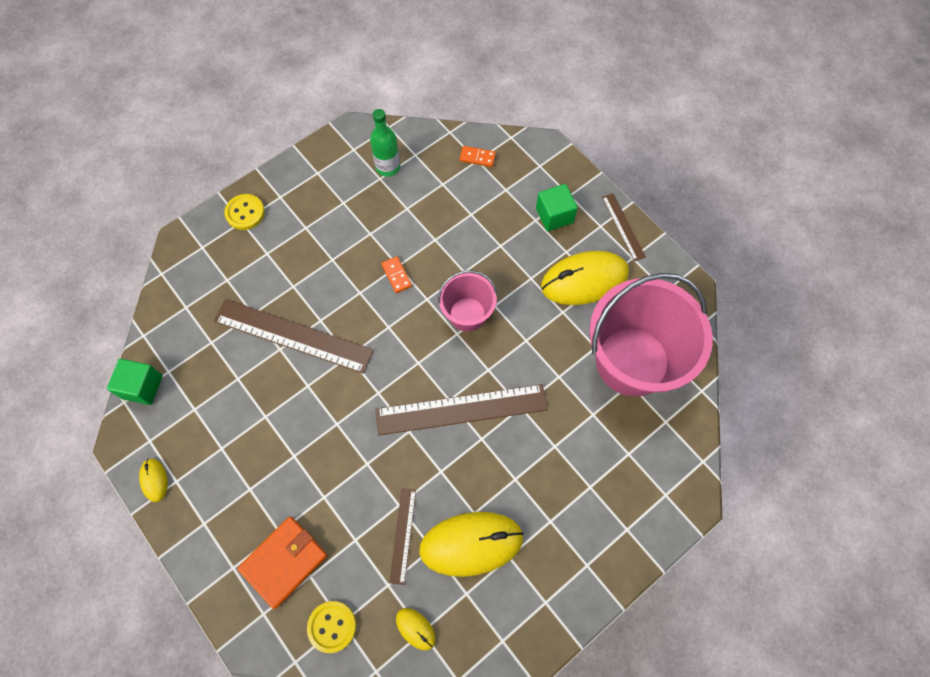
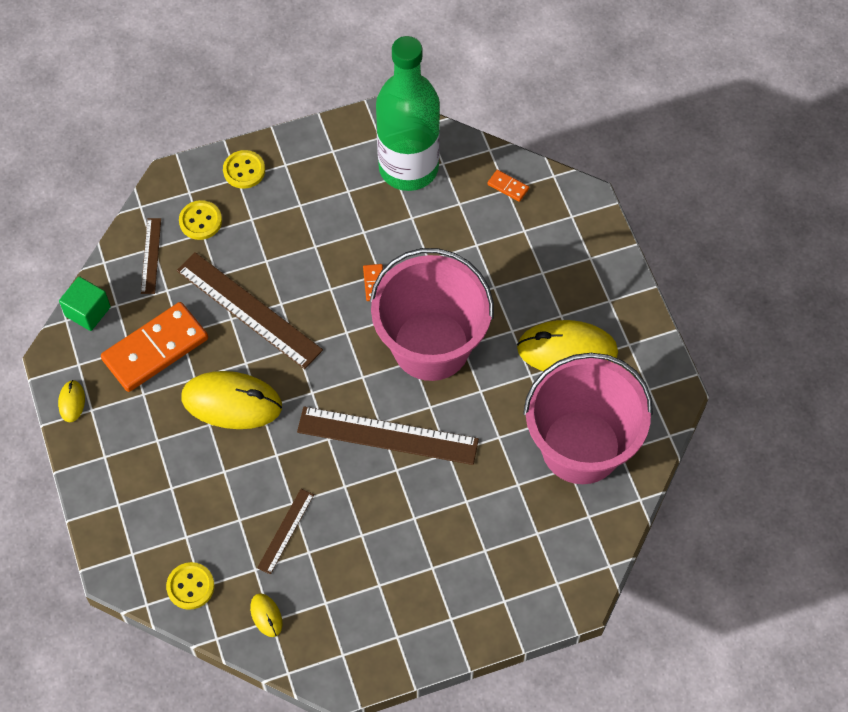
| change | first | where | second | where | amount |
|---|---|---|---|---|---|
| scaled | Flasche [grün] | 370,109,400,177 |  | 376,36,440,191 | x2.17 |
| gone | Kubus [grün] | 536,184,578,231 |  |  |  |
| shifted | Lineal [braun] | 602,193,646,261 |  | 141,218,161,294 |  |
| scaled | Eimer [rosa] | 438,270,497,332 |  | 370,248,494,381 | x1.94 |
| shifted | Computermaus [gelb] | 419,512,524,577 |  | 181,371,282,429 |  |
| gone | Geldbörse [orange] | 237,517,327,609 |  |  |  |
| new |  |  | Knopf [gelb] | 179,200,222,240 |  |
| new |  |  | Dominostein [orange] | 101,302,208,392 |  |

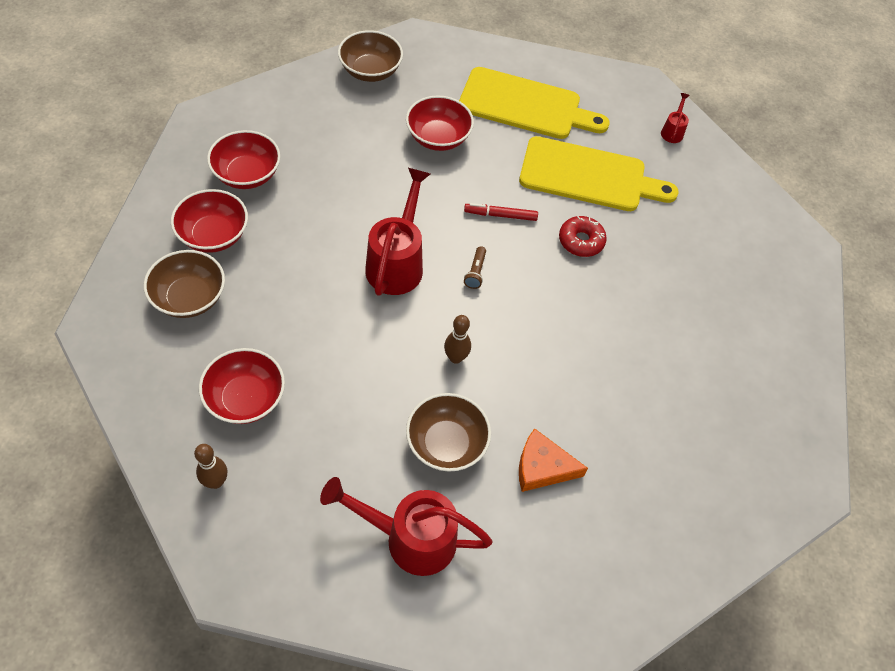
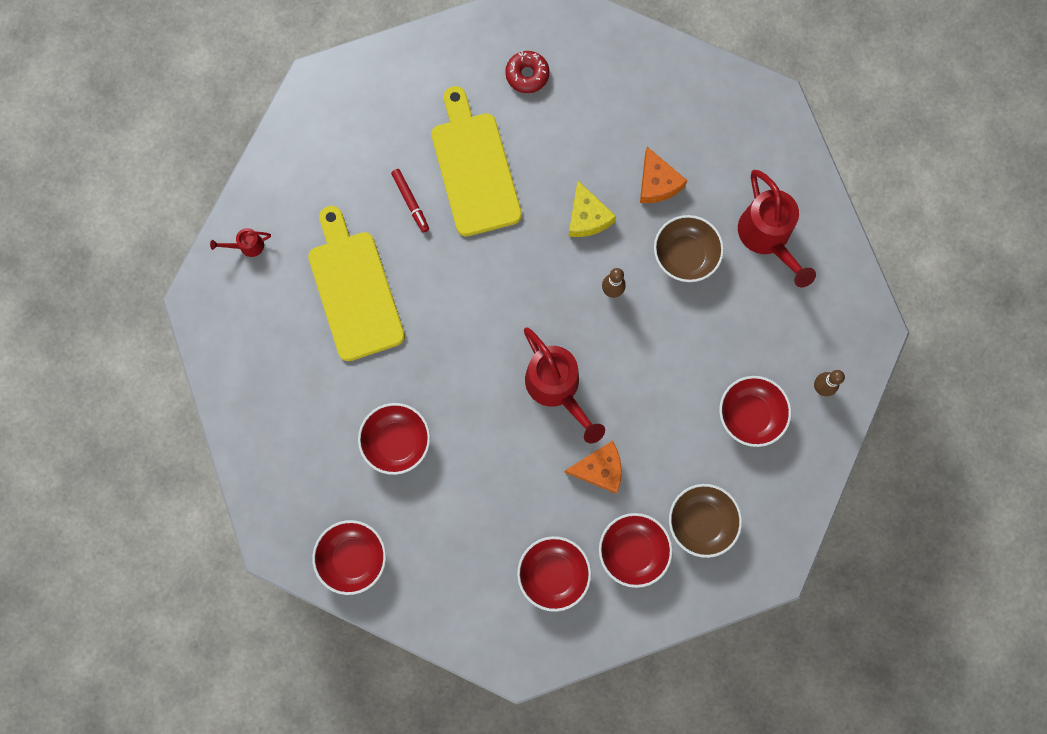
| change | first | where | second | where | amount |
|---|---|---|---|---|---|
| repainted | Schüssel [braun] | 338,30,403,82 | Schüssel [rot] | 312,520,386,595 |  |
| shifted | Schneidebrett [gelb] | 459,67,609,139 |  | 431,86,522,236 |  |
| rotated | Gießkanne [rot] | 365,168,430,296 |  | 524,327,605,443 | 105 degrees counterclockwise |
| shifted | Filzstift [rot] | 464,203,538,221 |  | 391,169,429,233 |  |
| shifted | Donut [rot] | 559,216,607,257 |  | 505,51,549,93 |  |
| gone | Taschenlampe [braun] | 464,246,486,289 |  |  |  |
| new |  |  | Käse [gelb] | 568,181,616,237 |  |
| new |  |  | Käse [orange] | 565,441,622,493 |  |

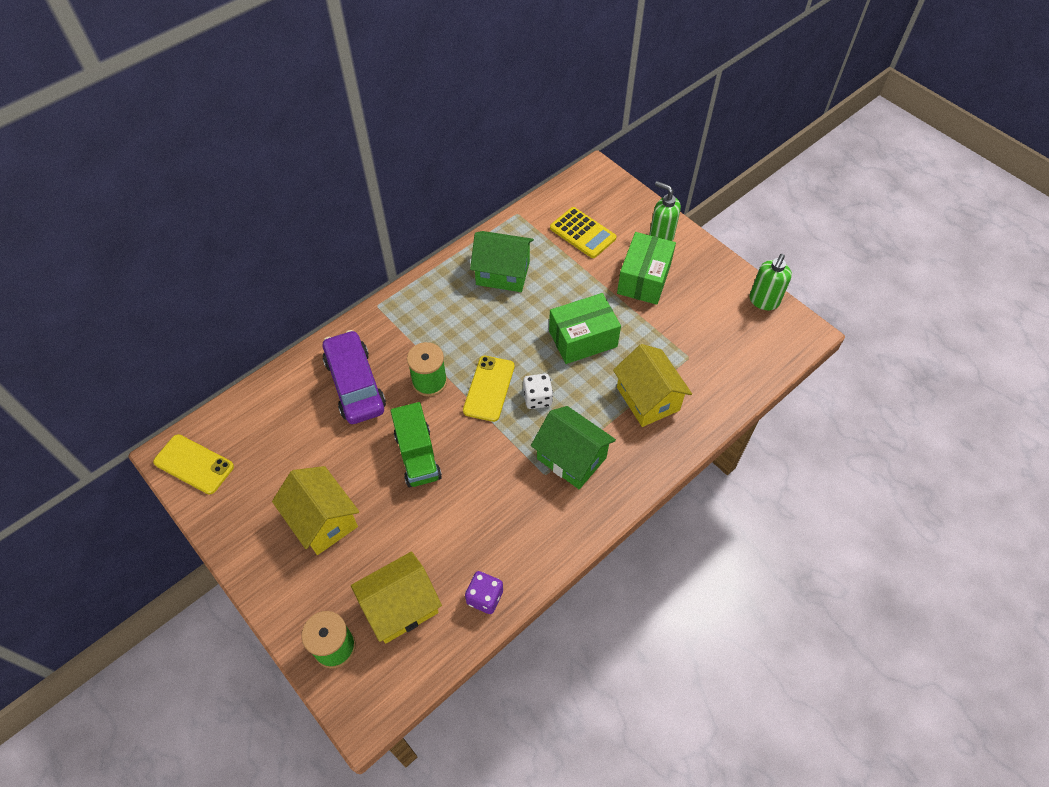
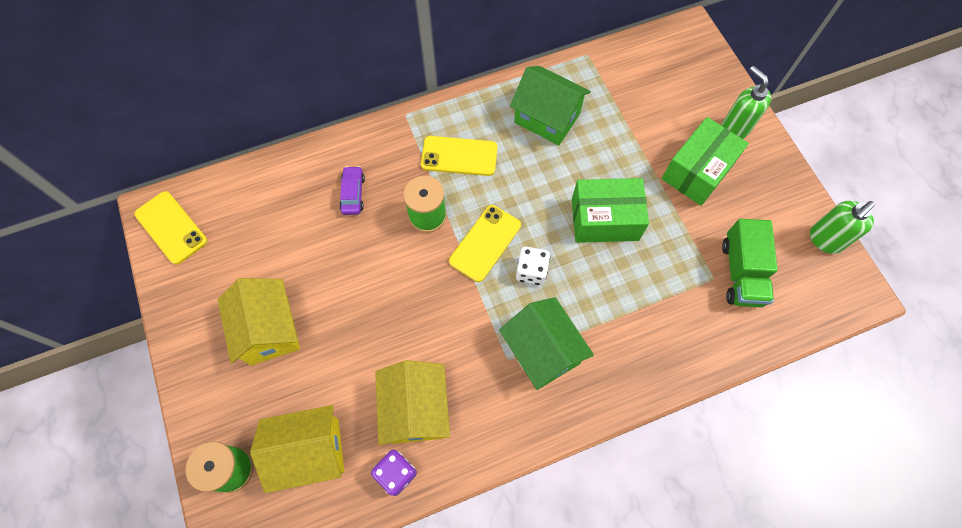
| change | first | where | second | where | amount |
|---|---|---|---|---|---|
| gone | Taschenrechner [gelb] | 550,207,616,258 |  |  |  |
| scaled | Auto [lila] | 322,330,386,424 |  | 339,166,365,215 | x0.48 |
| shifted | Haus [gelb] | 613,344,692,427 |  | 375,360,450,445 |  |
| shifted | Lastwagen [grün] | 391,402,442,487 |  | 722,219,778,307 |  |
| new |  |  | Handy [gelb] | 421,136,497,176 |  |

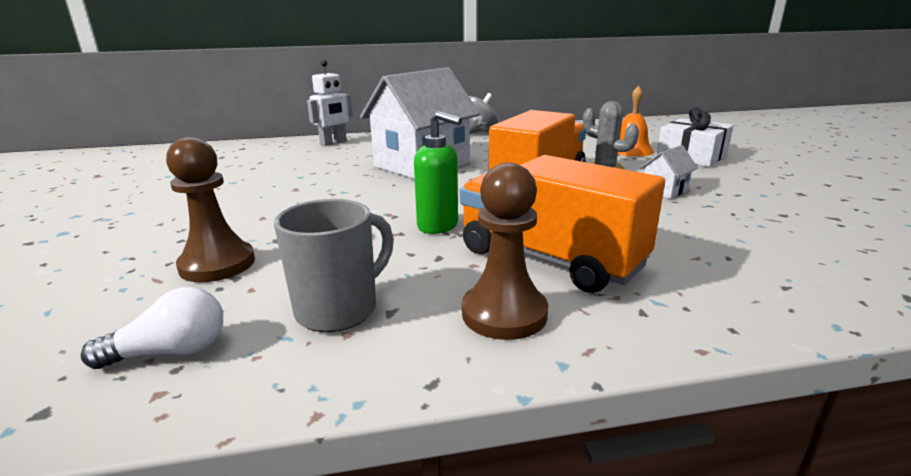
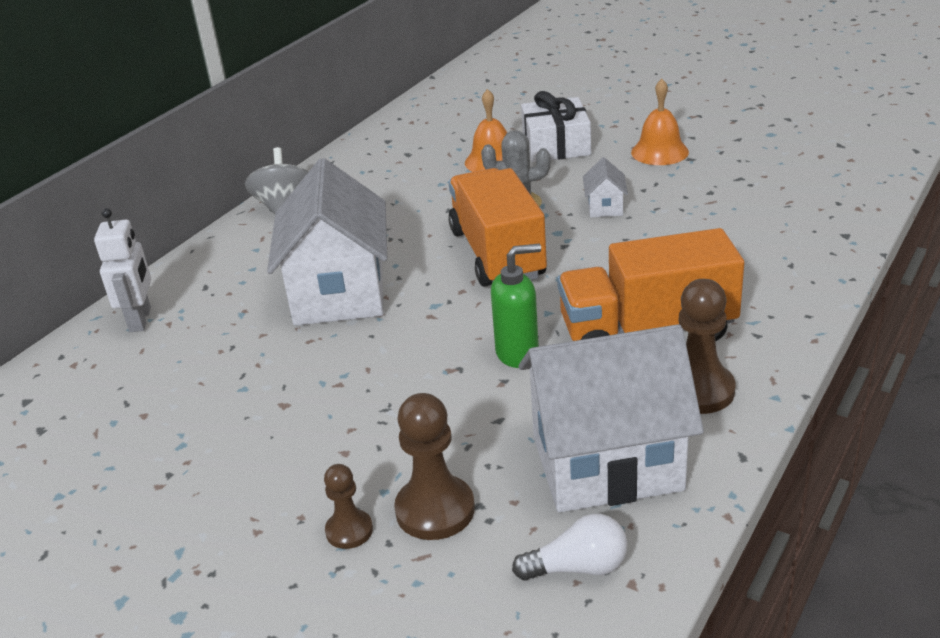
| change | first | where | second | where | amount |
|---|---|---|---|---|---|
| swapped | Tasse [grau] | 274,199,394,332 | Haus [weiß] | 519,324,704,513 |  |
| rotated | Glühbirne [weiß] | 81,287,223,369 |  | 512,513,628,581 | 60 degrees clockwise |
| new |  |  | Glocke [orange] | 631,79,689,165 |  |
| new |  |  | Bauer [braun] | 324,464,373,549 |  |

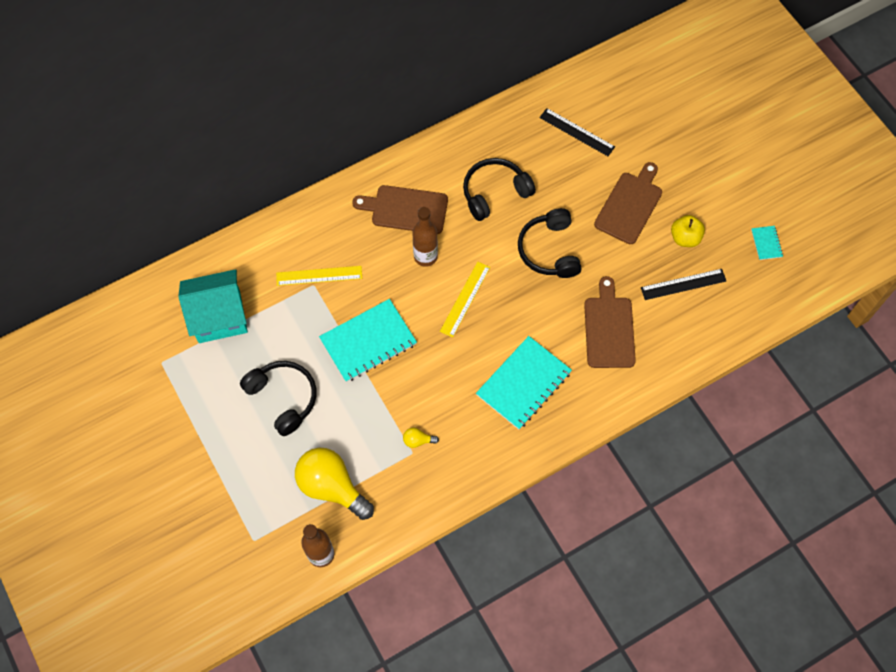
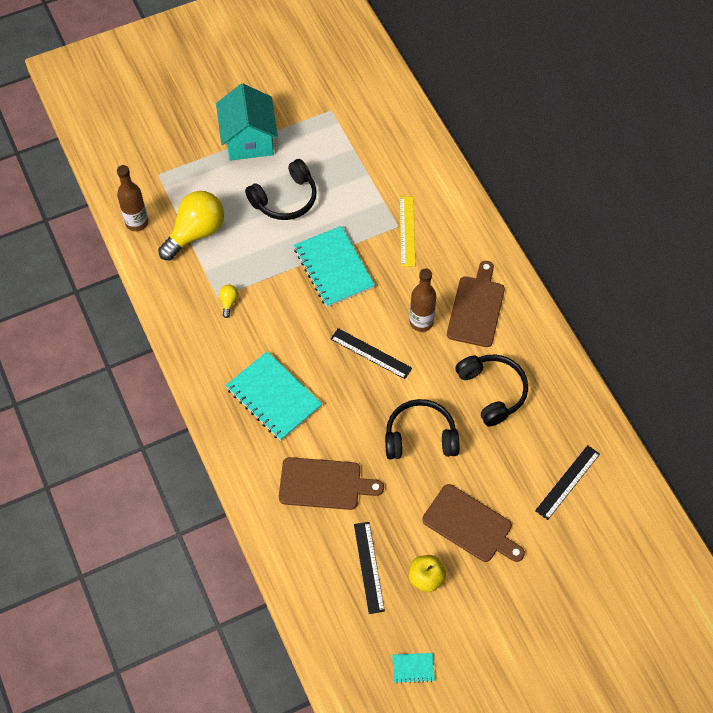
| change | first | where | second | where | amount |
|---|---|---|---|---|---|
| repainted | Lineal [gelb] | 440,262,490,338 | Lineal [schwarz] | 331,328,412,379 |  |
| shifted | Haus [türkis] | 178,269,248,343 |  | 216,84,278,161 |  |

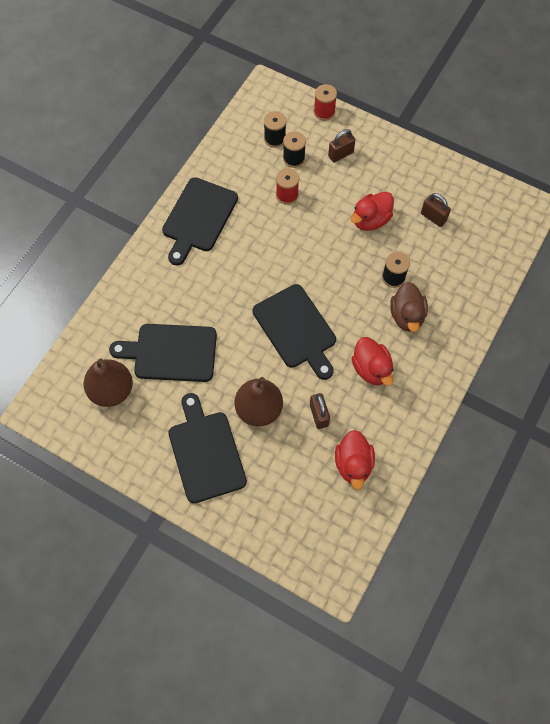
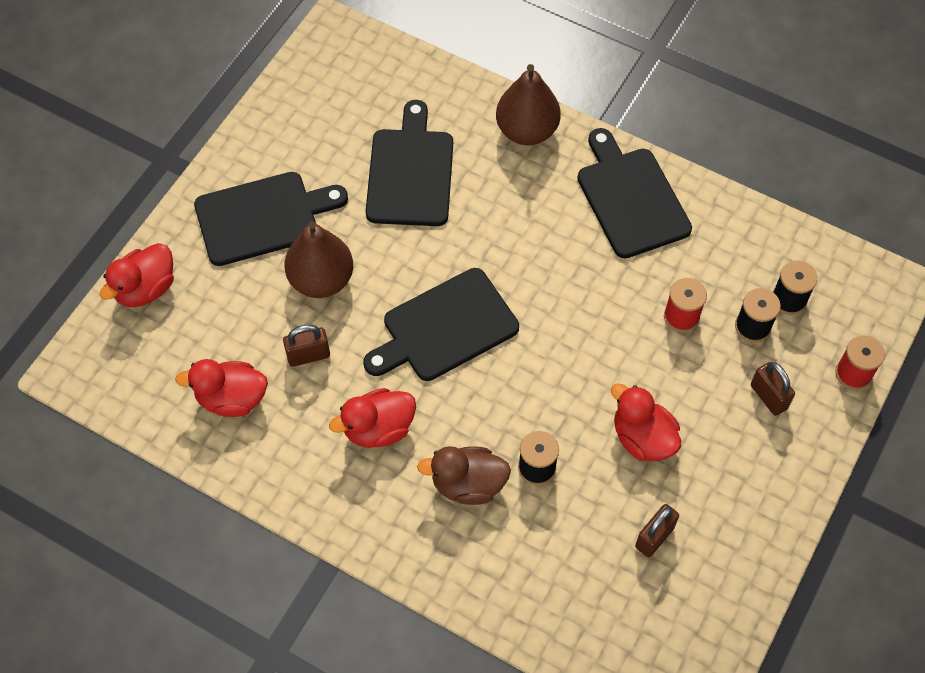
| change | first | where | second | where | amount |
|---|---|---|---|---|---|
| rotated | Schneidebrett [schwarz] | 162,177,238,265 |  | 577,128,692,258 | 45 degrees clockwise |
| shifted | Birne [braun] | 84,358,133,407 |  | 496,64,561,145 |  |
| new |  |  | Ente [rot] | 100,243,174,307 |  |

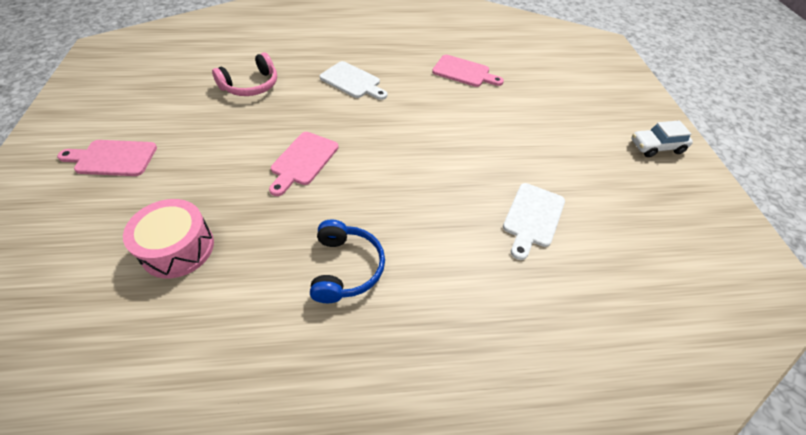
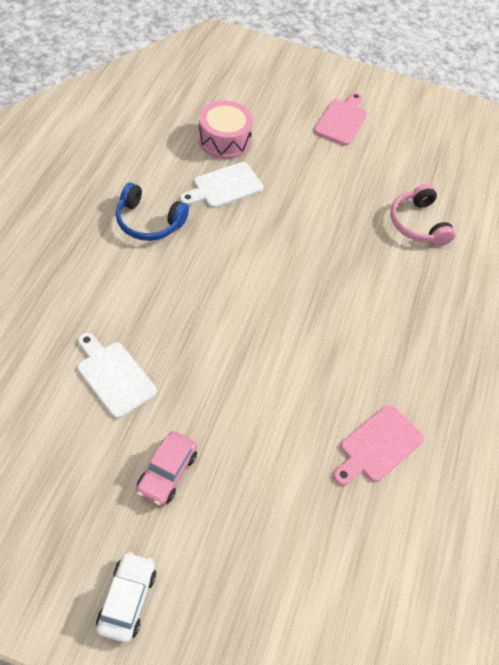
| change | first | where | second | where | amount |
|---|---|---|---|---|---|
| shifted | Schneidebrett [weiß] | 320,61,387,100 |  | 180,162,263,208 |  |
| gone | Schneidebrett [rosa] | 269,132,339,196 |  |  |  |
| new |  |  | Auto [rosa] | 136,431,197,506 |  |

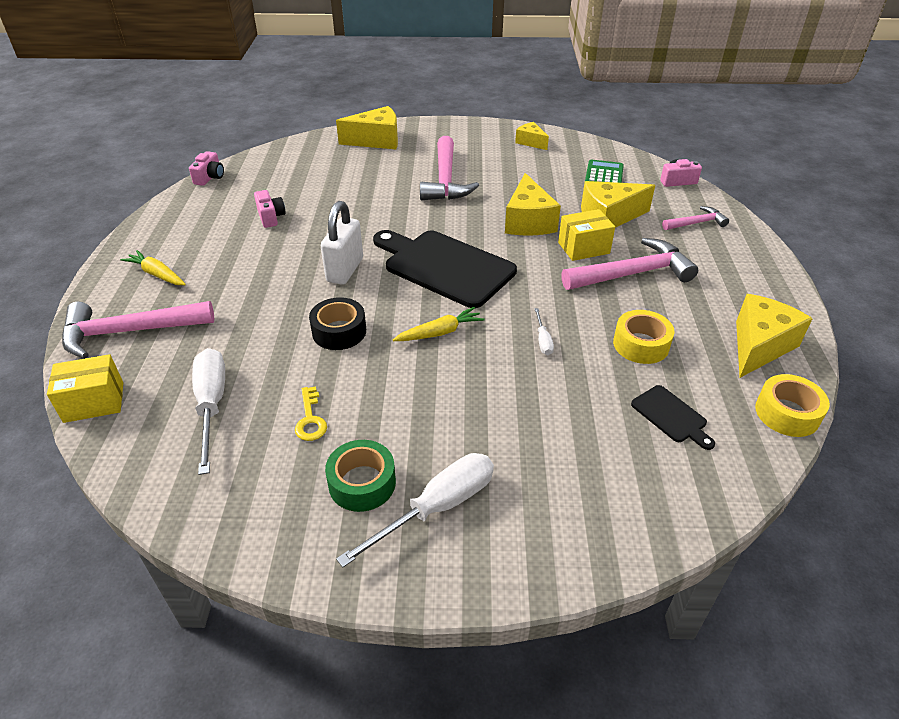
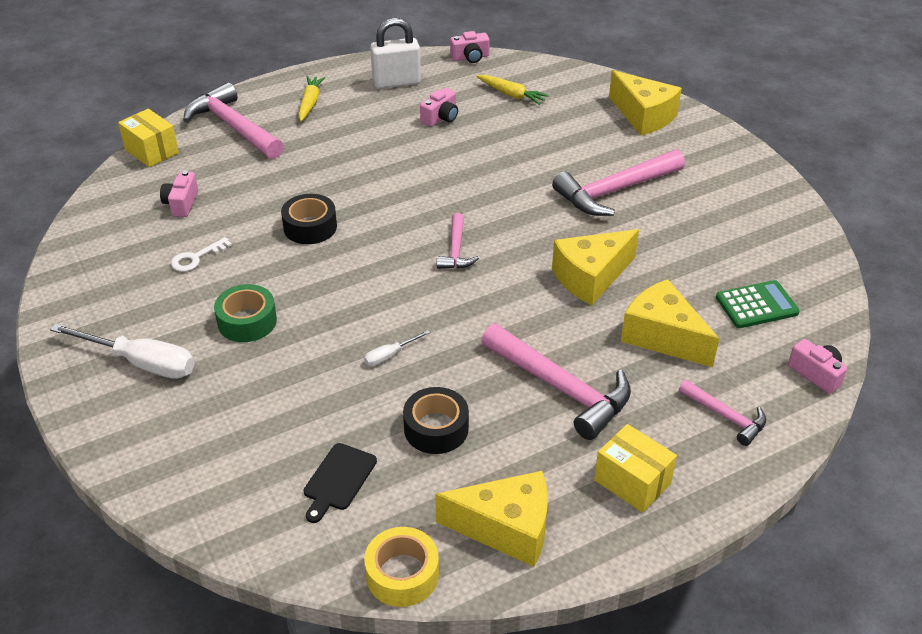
| change | first | where | second | where | amount |
|---|---|---|---|---|---|
| gone | Käse [gelb] | 515,122,549,150 |  |  |  |
| shifted | Vorhängeschloss [weiß] | 321,201,363,285 |  | 370,18,421,89 |  |
| shifted | Schachtel [gelb] | 558,209,615,261 |  | 594,424,677,513 |  |
| swapped | Schneidebrett [schwarz] | 373,230,517,308 | Hammer [rosa] | 437,213,479,269 |  |
| shifted | Karotte [gelb] | 393,307,484,341 |  | 476,75,549,105 |  |
| repainted | Klebeband [gelb] | 613,310,674,364 | Klebeband [schwarz] | 403,387,469,454 |  |
| swapped | Schraubenzieher [weiß] | 192,348,225,475 | Kamera [rosa] | 160,171,198,217 |  |
| repainted | Schlüssel [gelb] | 295,386,327,441 | Schlüssel [weiß] | 171,237,232,272 |  |
| shifted | Klebeband [grün] | 325,440,396,512 |  | 214,284,277,342 |  |

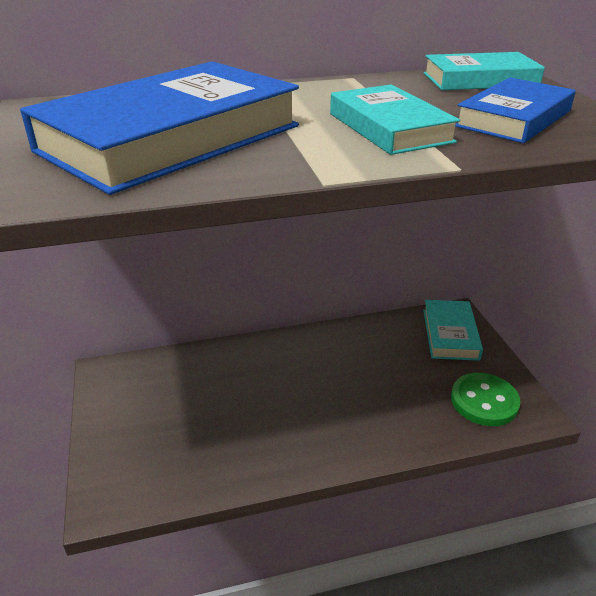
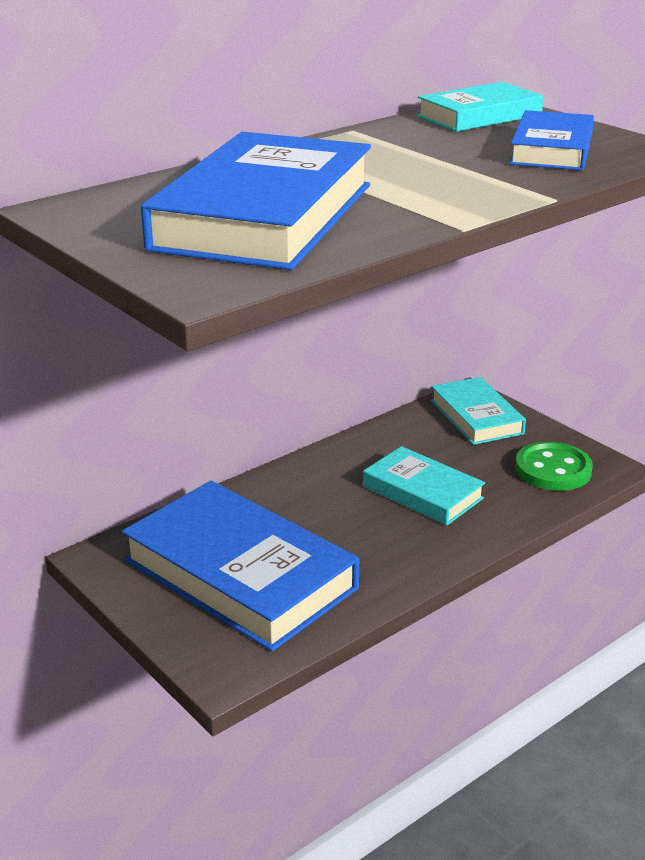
| change | first | where | second | where | amount |
|---|---|---|---|---|---|
| shifted | Buch [türkis] | 330,84,460,155 |  | 363,446,485,525 |  |
| new |  |  | Buch [blau] | 122,481,359,651 |  |

